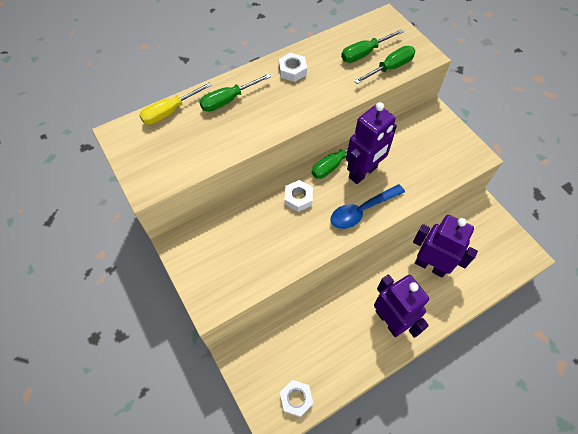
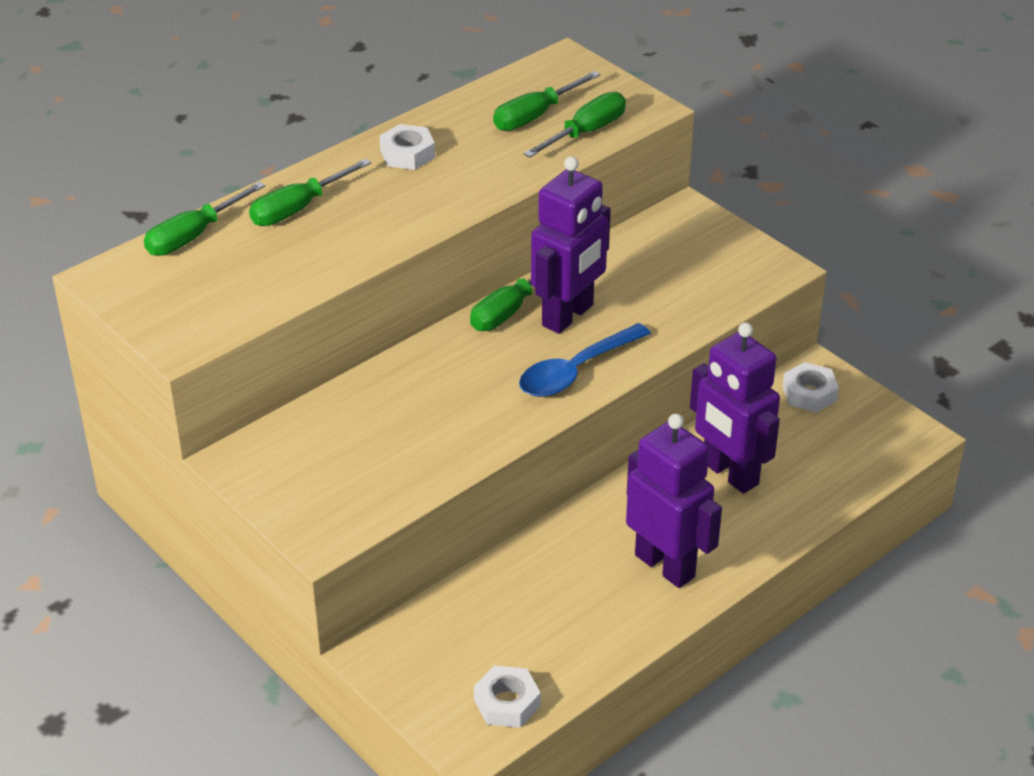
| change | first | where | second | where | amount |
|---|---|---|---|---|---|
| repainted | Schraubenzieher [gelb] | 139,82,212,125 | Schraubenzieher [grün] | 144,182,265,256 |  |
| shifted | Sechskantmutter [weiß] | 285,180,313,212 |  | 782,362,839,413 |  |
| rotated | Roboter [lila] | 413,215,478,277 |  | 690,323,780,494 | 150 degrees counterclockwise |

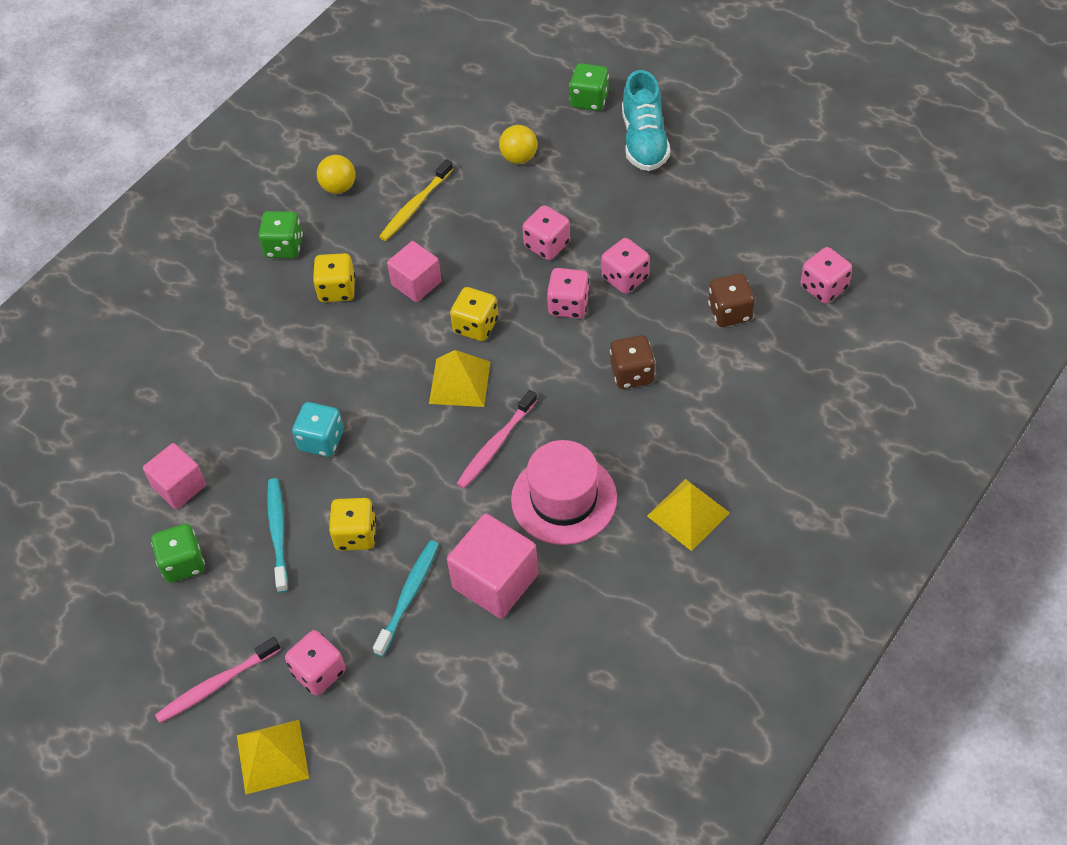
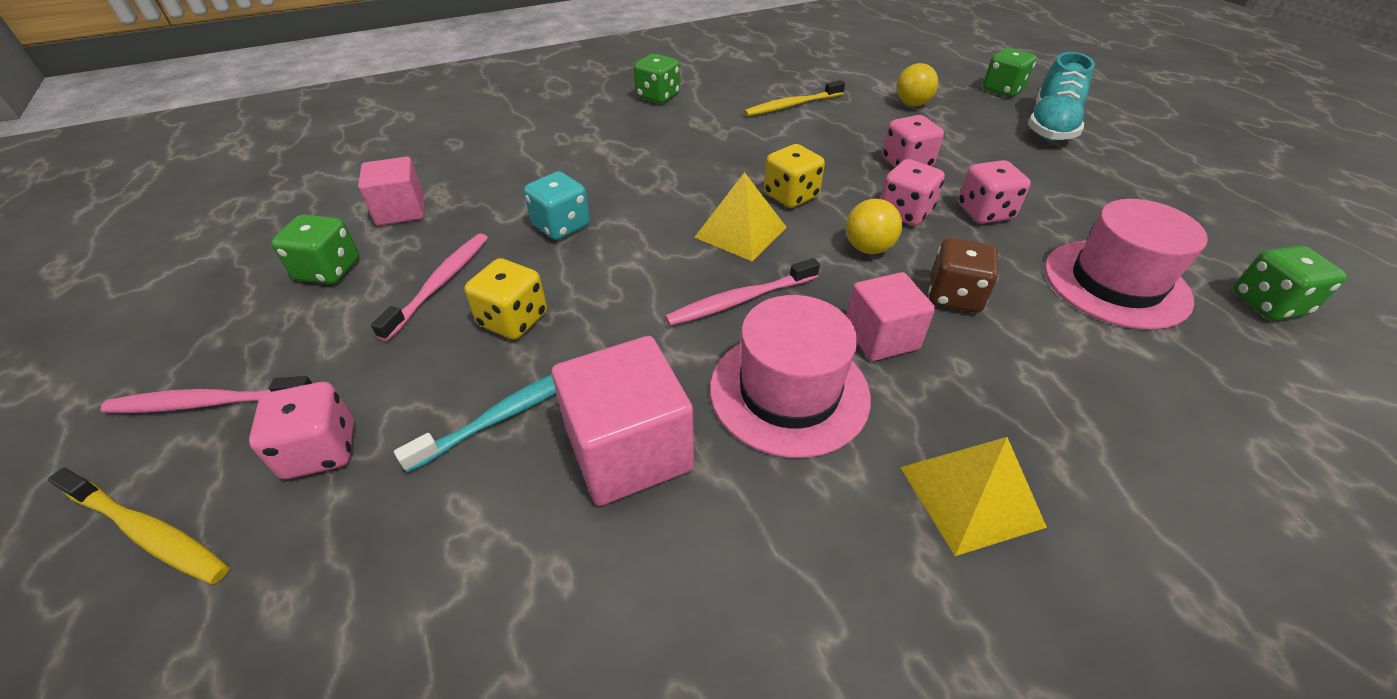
| change | first | where | second | where | amount |
|---|---|---|---|---|---|
| shifted | Ball [gelb] | 317,155,355,194 |  | 846,199,902,254 |  |
| shifted | Kubus [rosa] | 387,241,442,302 |  | 846,272,935,361 |  |
| repainted | Spielwürfel [rosa] | 801,247,852,304 | Spielwürfel [grün] | 1233,245,1347,320 |  |
| gone | Spielwürfel [gelb] | 313,253,355,302 |  |  |  |
| swapped | Spielwürfel [braun] | 708,274,755,327 | Hut [rosa] | 1045,199,1208,330 |  |
| repainted | Zahnbürste [türkis] | 267,478,288,593 | Zahnbürste [rosa] | 371,233,488,341 |  |
| swapped | Pyramide [gelb] | 237,720,309,795 | Zahnbürste [gelb] | 48,468,229,584 |  |

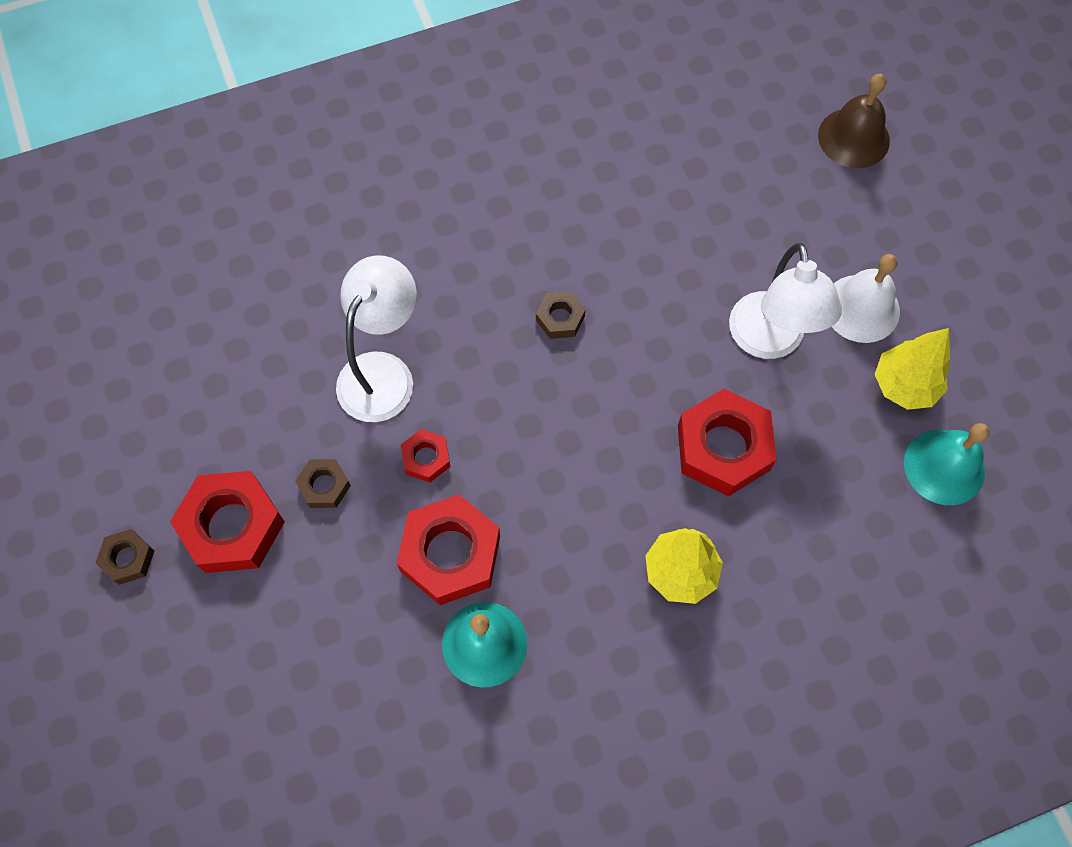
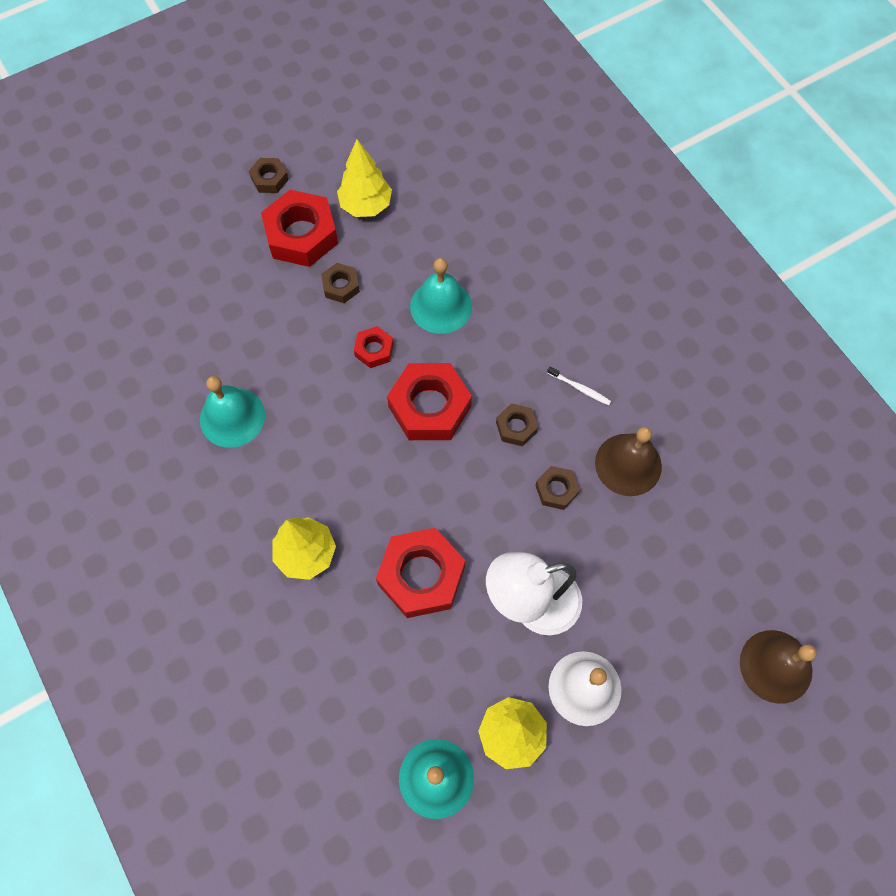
| change | first | where | second | where | amount |
|---|---|---|---|---|---|
| swapped | Lampe [weiß] | 336,255,417,422 | Glocke [türkis] | 410,258,472,334 |  |
| shifted | Sechskantmutter [rot] | 397,494,500,605 |  | 387,363,472,440 |  |
| new |  |  | Baum [gelb] | 337,139,392,217 |  |
| new |  |  | Zahnbürste [weiß] | 547,367,611,405 |  |
| new |  |  | Glocke [braun] | 595,427,662,496 |  |
| new |  |  | Sechskantmutter [braun] | 535,466,580,510 |  |

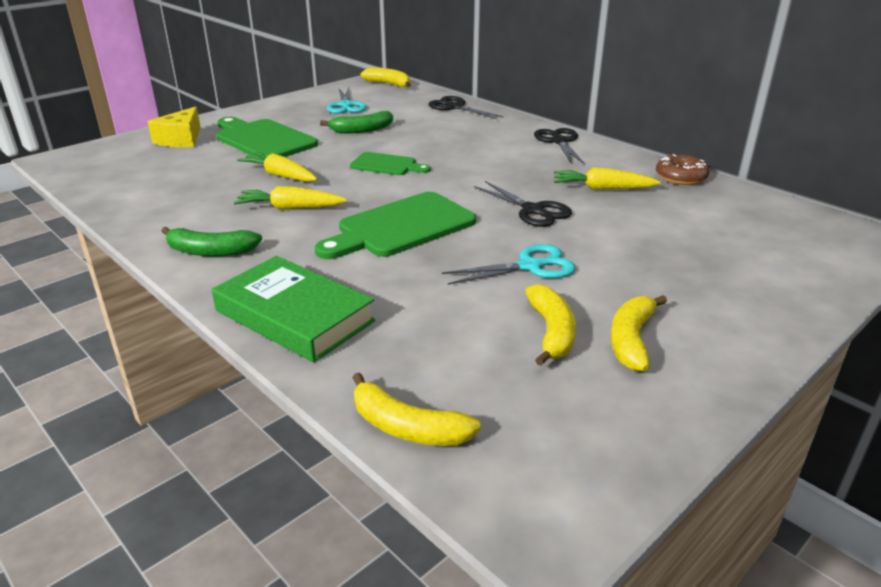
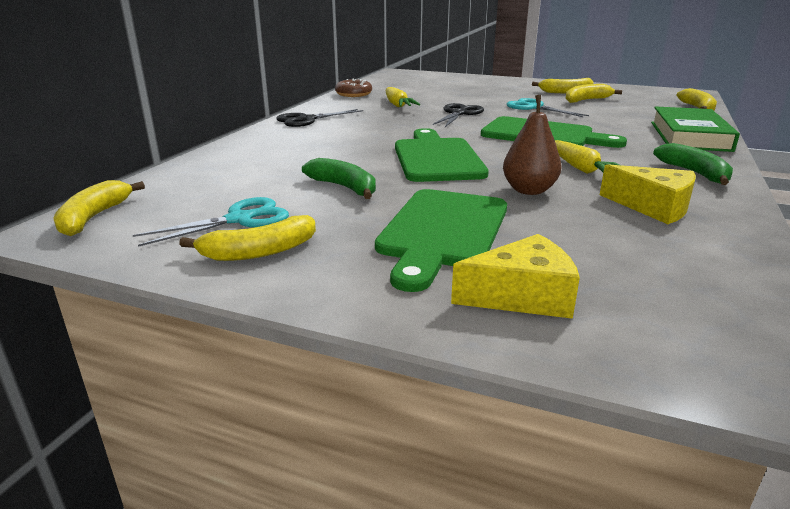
| change | first | where | second | where | amount |
|---|---|---|---|---|---|
| gone | Schere [schwarz] | 428,96,504,119 |  |  |  |
| swapped | Karotte [gelb] | 237,152,317,182 | Birne [braun] | 503,95,561,195 |  |
| scaled | Schneidebrett [grün] | 350,152,431,175 |  | 395,128,489,182 | x1.75 |
| new |  |  | Käse [gelb] | 600,164,696,224 |  |
| new |  |  | Banane [gelb] | 179,215,316,261 |  |

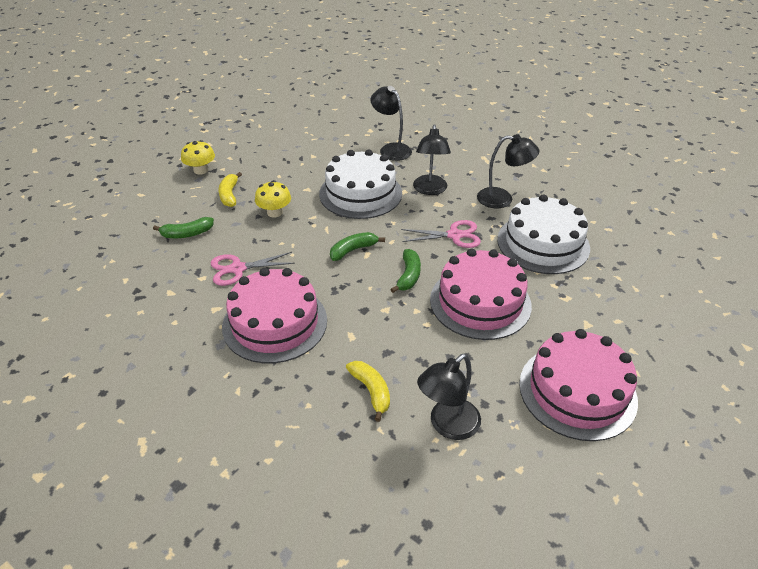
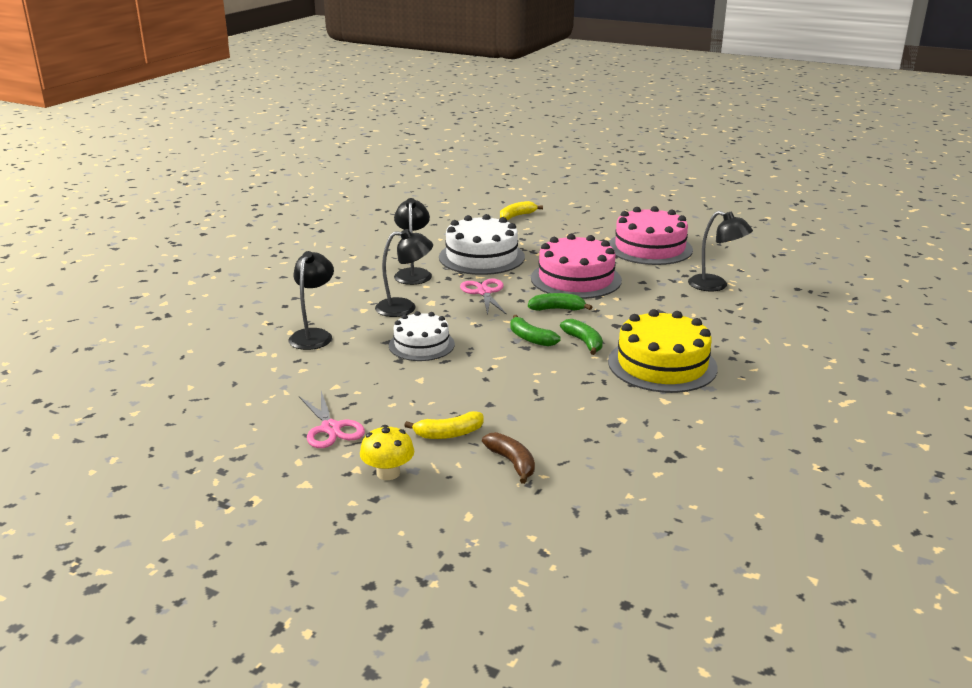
| change | first | where | second | where | amount |
|---|---|---|---|---|---|
| rotated | Lampe [schwarz] | 371,86,412,161 |  | 289,251,334,350 | 150 degrees clockwise |
| scaled | Kuchen [weiß] | 319,149,402,219 |  | 389,311,455,361 | x0.63 |
| gone | Pilz [gelb] | 255,180,291,218 |  |  |  |
| shifted | Banane [grün] | 153,217,214,238 |  | 560,319,603,355 |  |
| shifted | Schere [rosa] | 211,252,295,286 |  | 299,391,365,448 |  |
| repainted | Kuchen [rosa] | 222,268,327,363 | Kuchen [gelb] | 608,309,718,393 |  |
| shifted | Banane [gelb] | 346,361,390,422 |  | 500,201,543,220 |  |
| new |  |  | Banane [braun] | 482,432,535,484 |  |

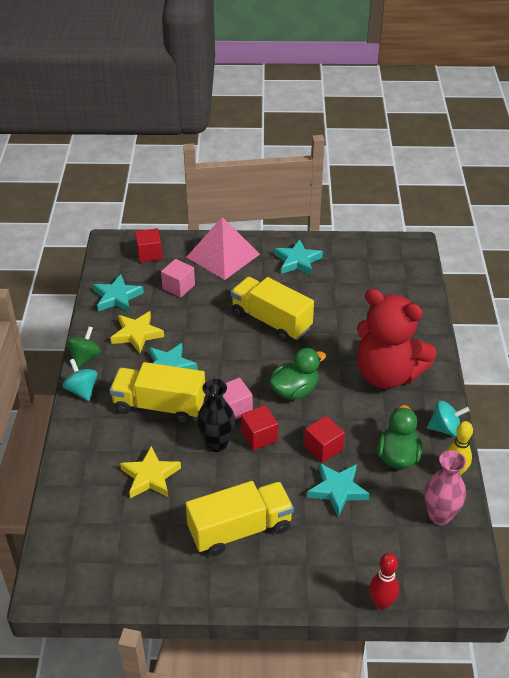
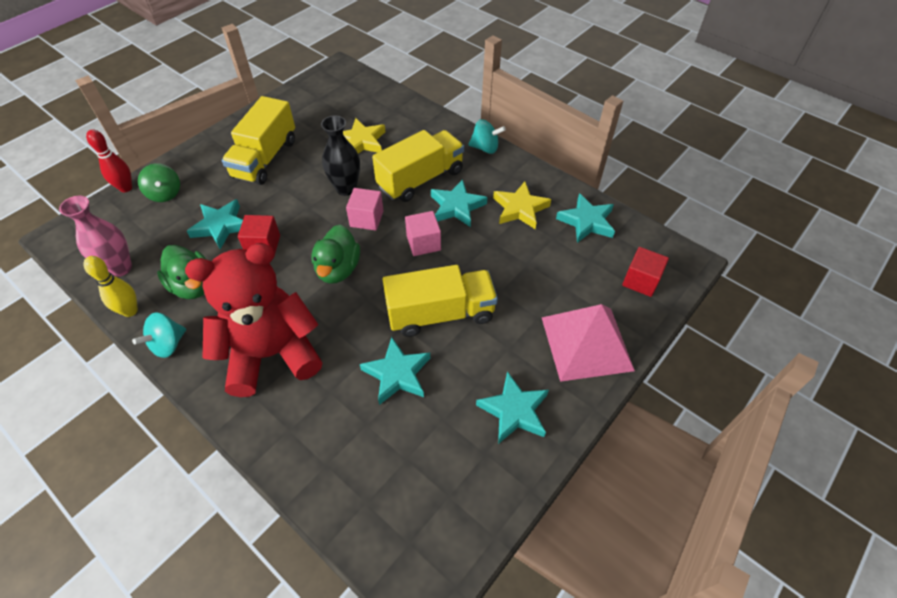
| change | first | where | second | where | amount |
|---|---|---|---|---|---|
| shifted | Kubus [rosa] | 161,259,195,298 |  | 405,211,441,256 |  |
| shifted | Kreisel [grün] | 67,327,101,368 |  | 138,163,180,202 |  |
| gone | Kubus [rot] | 241,405,278,451 |  |  |  |
| new |  |  | Stern [türkis] | 360,337,430,405 |  |

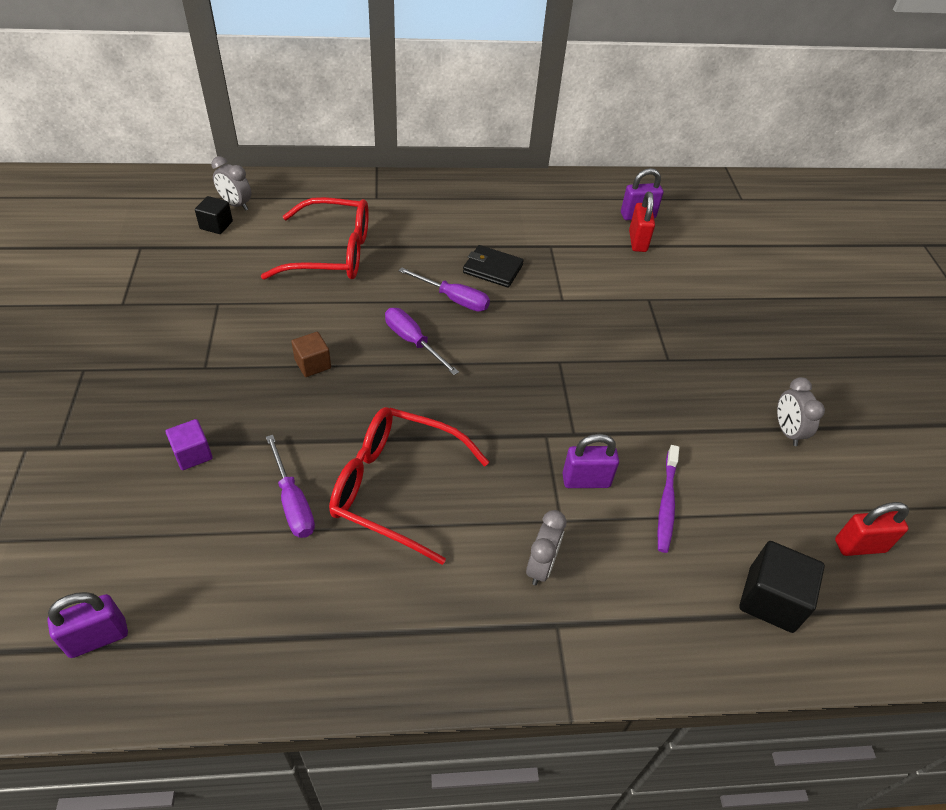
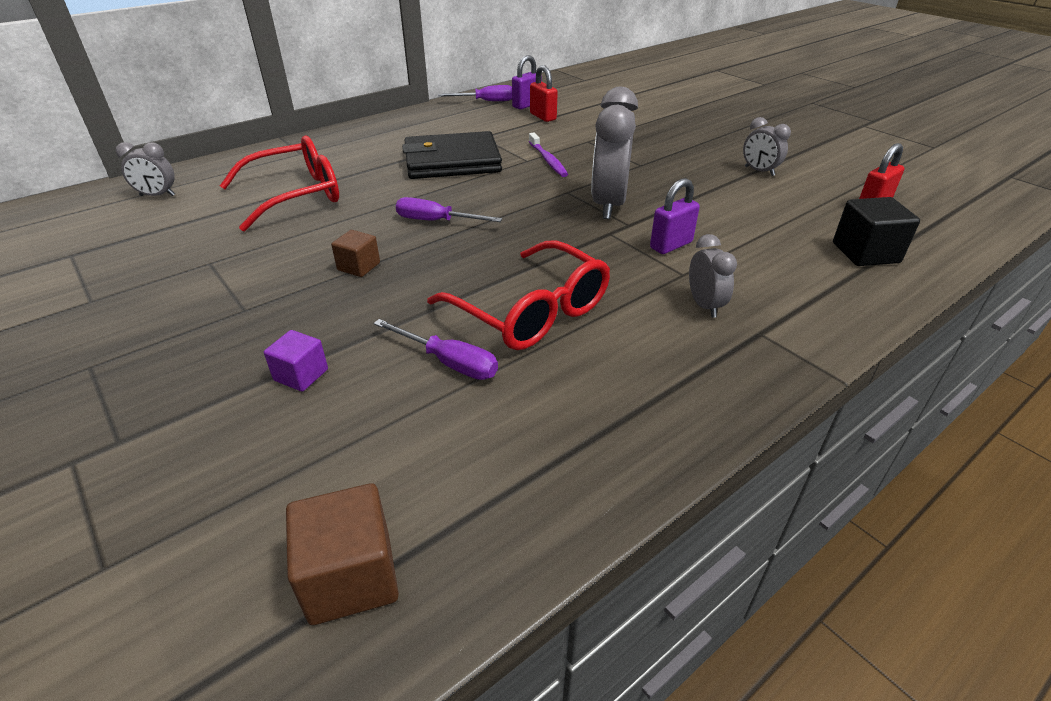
| change | first | where | second | where | amount |
|---|---|---|---|---|---|
| gone | Kubus [schwarz] | 195,196,233,234 |  |  |  |
| scaled | Geldbörse [schwarz] | 463,245,524,288 |  | 402,131,502,179 | x1.88 |
| shifted | Schraubenzieher [lila] | 398,267,490,312 |  | 438,85,512,101 |  |
| rotated | Brille [rot] | 329,407,489,565 |  | 427,240,610,350 | 120 degrees counterclockwise |
| shifted | Zahnbürste [lila] | 658,445,679,553 |  | 529,133,568,177 |  |
| swapped | Vorhängeschloss [lila] | 47,592,128,658 | Kubus [braun] | 286,483,399,625 |  |
| new |  |  | Wecker [grau] | 591,87,638,219 |  |

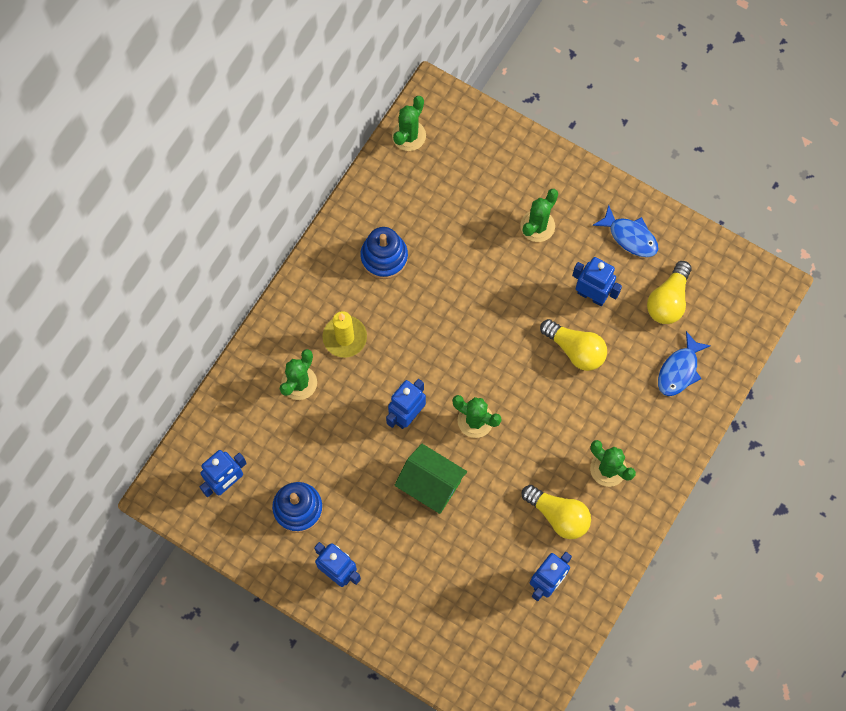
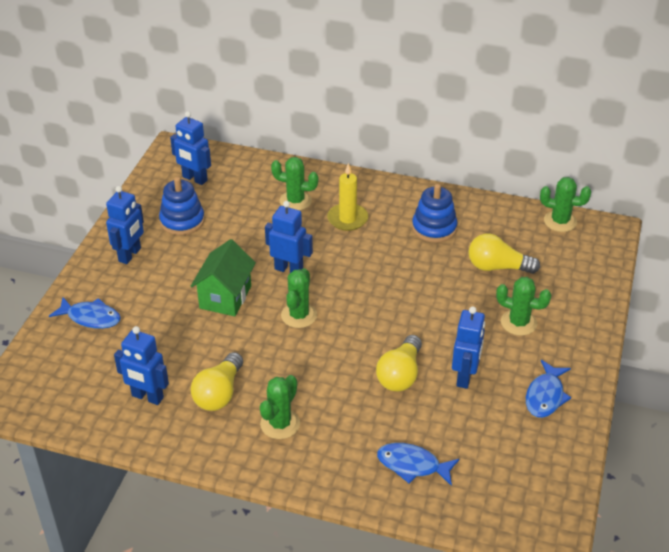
| change | first | where | second | where | amount |
|---|---|---|---|---|---|
| shifted | Glühbirne [gelb] | 647,261,692,324 |  | 468,233,540,274 |  |
| new |  |  | Fisch [blau] | 49,297,121,329 |  |

